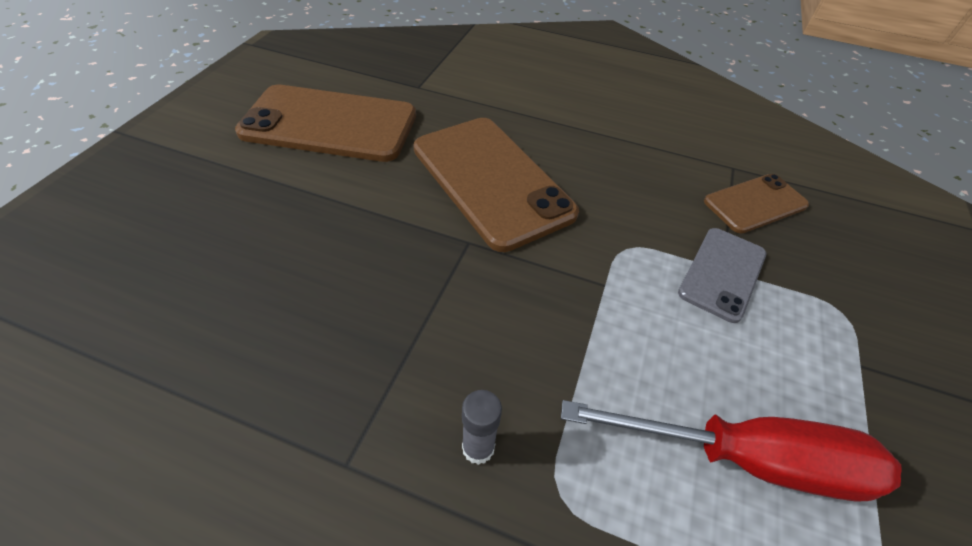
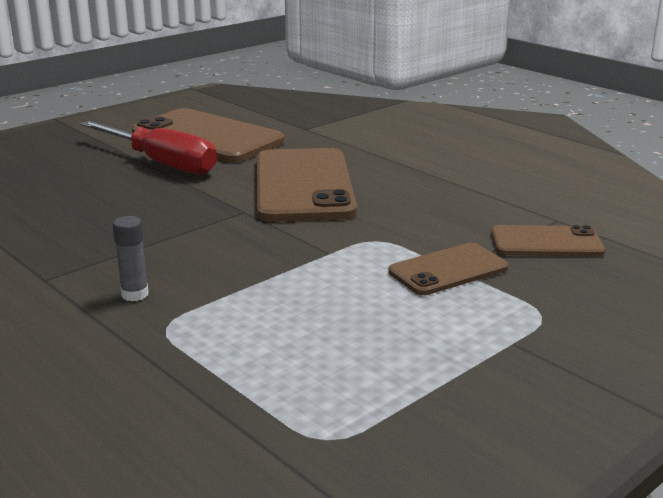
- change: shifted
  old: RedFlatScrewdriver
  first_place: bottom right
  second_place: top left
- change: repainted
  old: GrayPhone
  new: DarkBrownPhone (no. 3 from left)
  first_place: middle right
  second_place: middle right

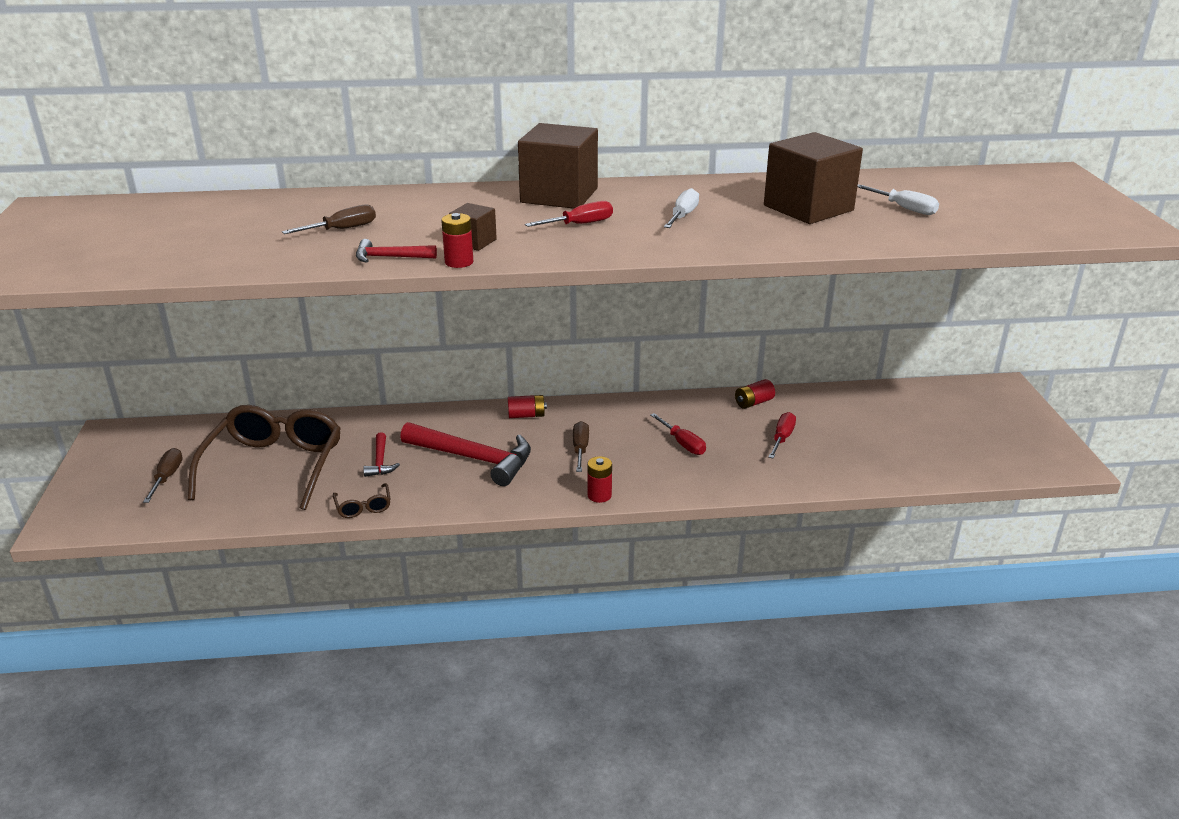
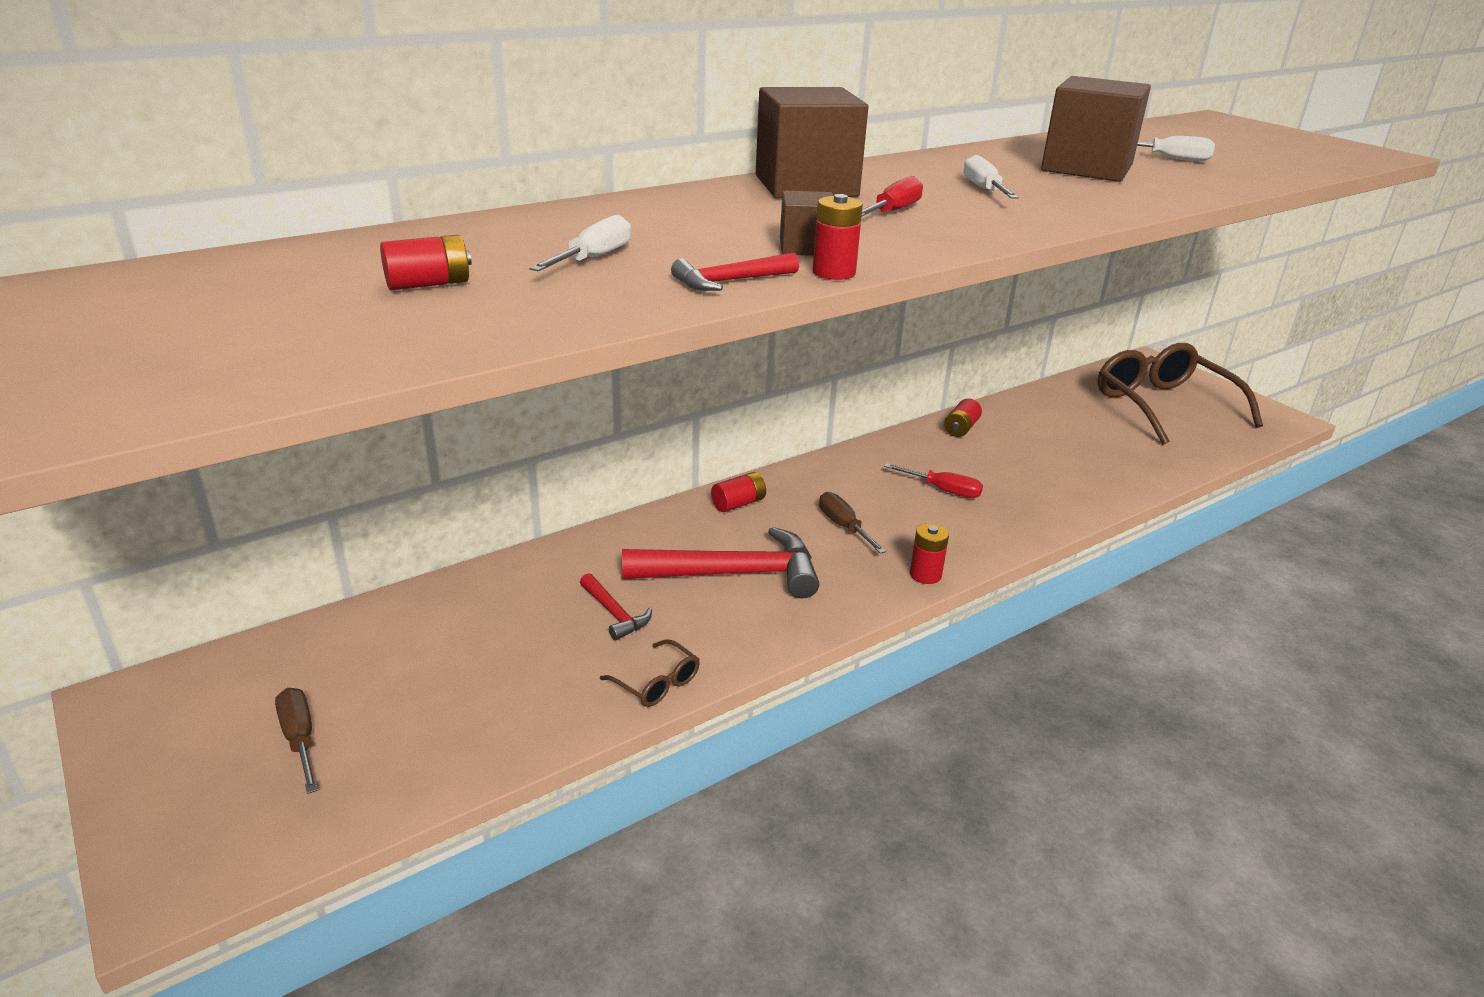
- change: gone
  old: RedFlatScrewdriver (no. 3 from left)
  first_place: centre
- change: new
  new: RedPowerCell (no. 1 from left)
  second_place: top left
- change: shifted
  old: DarkBrownEyeglasses (no. 1 from left in the first image)
  new: DarkBrownEyeglasses (no. 2 from left)
  first_place: middle left
  second_place: middle right
- change: repainted
  old: DarkBrownFlatScrewdriver (no. 2 from left)
  new: WhiteFlatScrewdriver (no. 1 from left)
  first_place: top left
  second_place: top centre

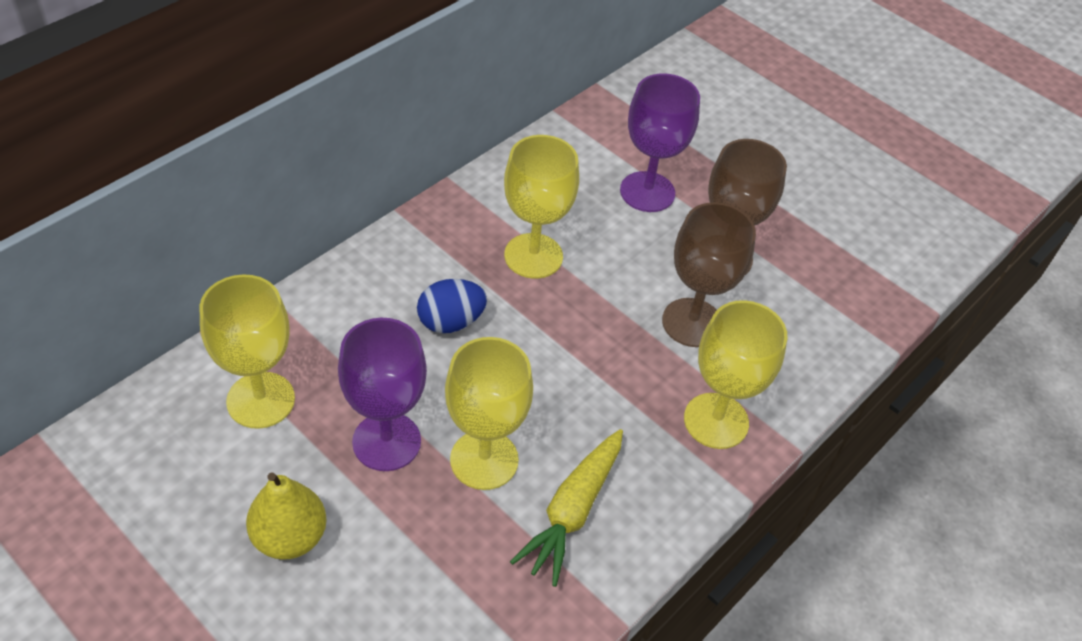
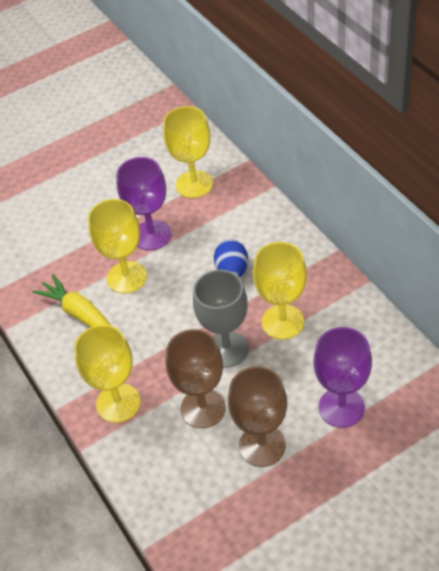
- change: gone
  old: BrightYellowPear
  first_place: bottom left
- change: new
  new: GrayGoblet
  second_place: centre

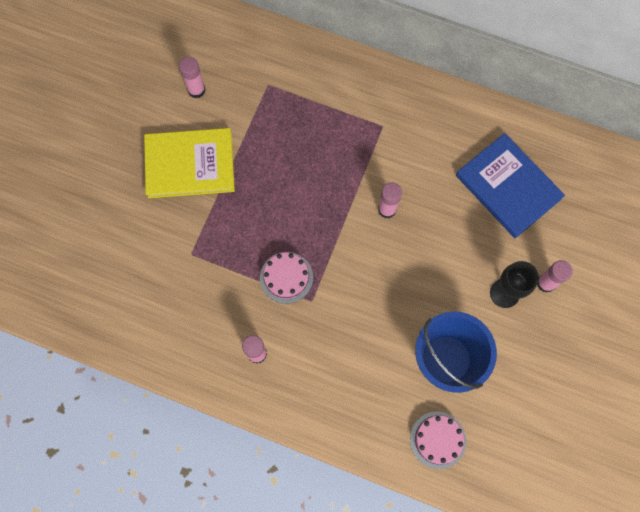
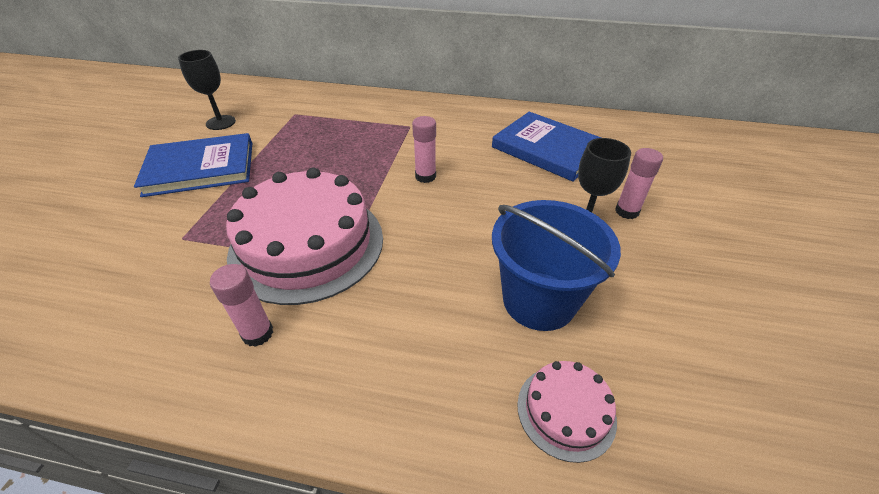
- change: swapped
  old: PinkGlueStick (no. 1 from left)
  new: EbonyGoblet (no. 1 from left)
  first_place: top left
  second_place: top left
- change: repainted
  old: BrightYellowHardcover
  new: RoyalBlueHardcover (no. 1 from left)
  first_place: top left
  second_place: middle left
- change: scaled
  old: PinkLayerCake (no. 1 from left)
  first_place: centre
  second_place: centre
  factor: 2.16

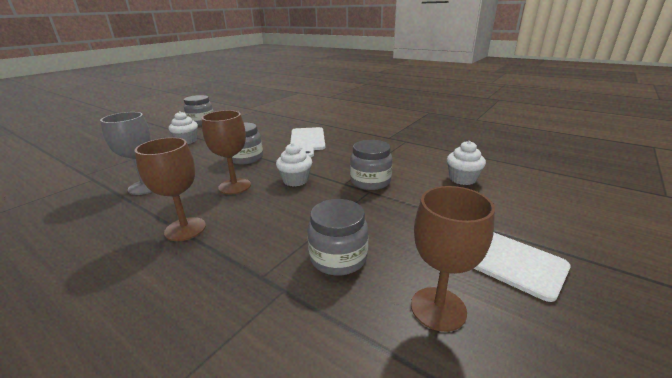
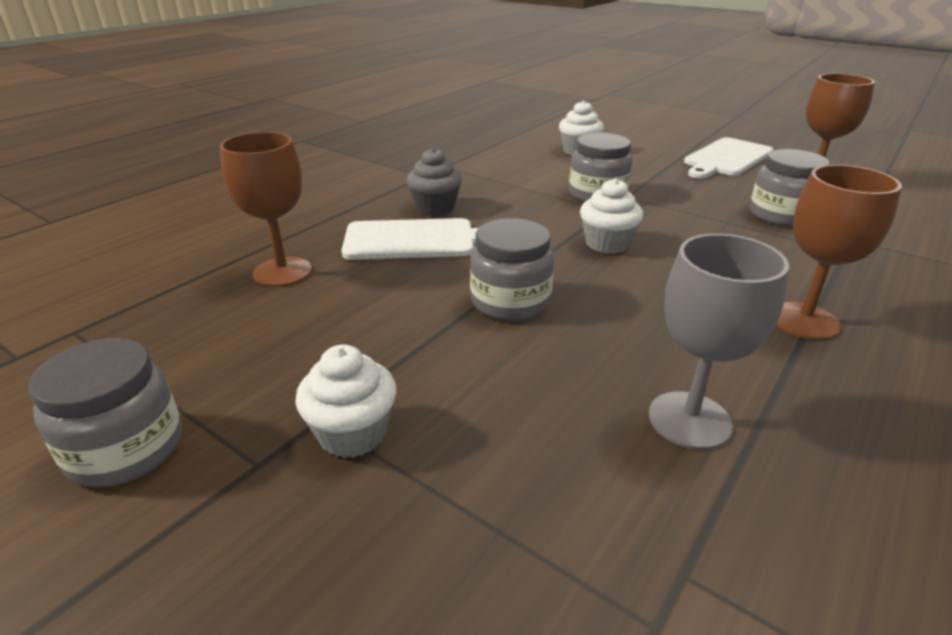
- change: new
  new: GrayCupcake
  second_place: top centre
- change: shifted
  old: DarkBrownGoblet (no. 2 from left in the first image)
  new: DarkBrownGoblet (no. 1 from left)
  first_place: centre
  second_place: top left

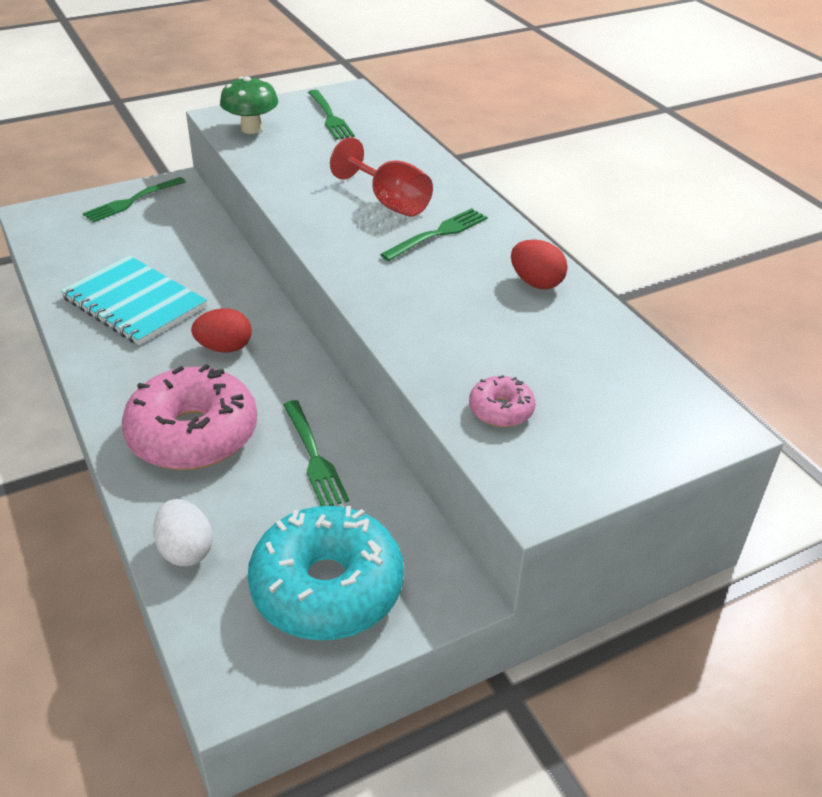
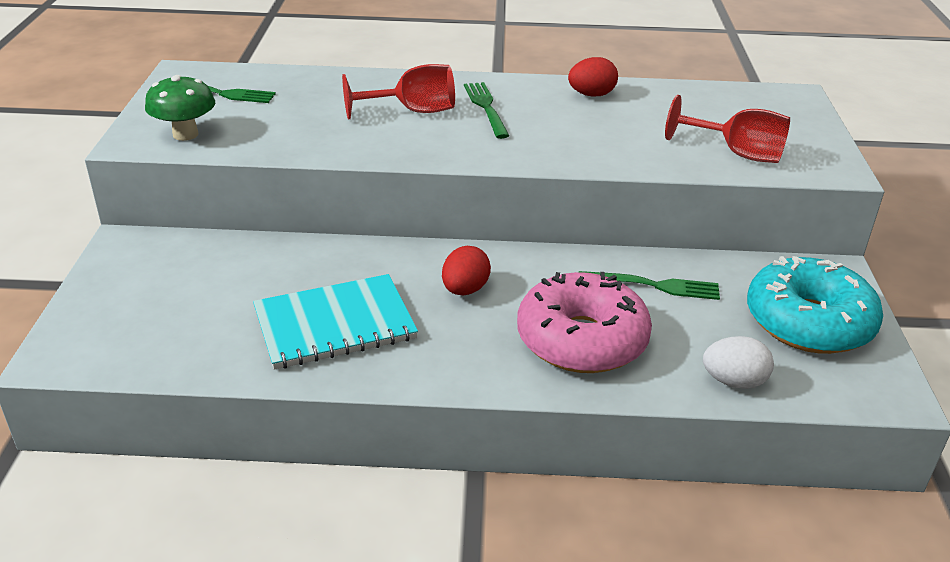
- change: gone
  old: EmeraldTableFork (no. 1 from left)
  first_place: top left
- change: swapped
  old: PinkDoughnut (no. 2 from left)
  new: RedGoblet (no. 2 from left)
  first_place: centre
  second_place: top right

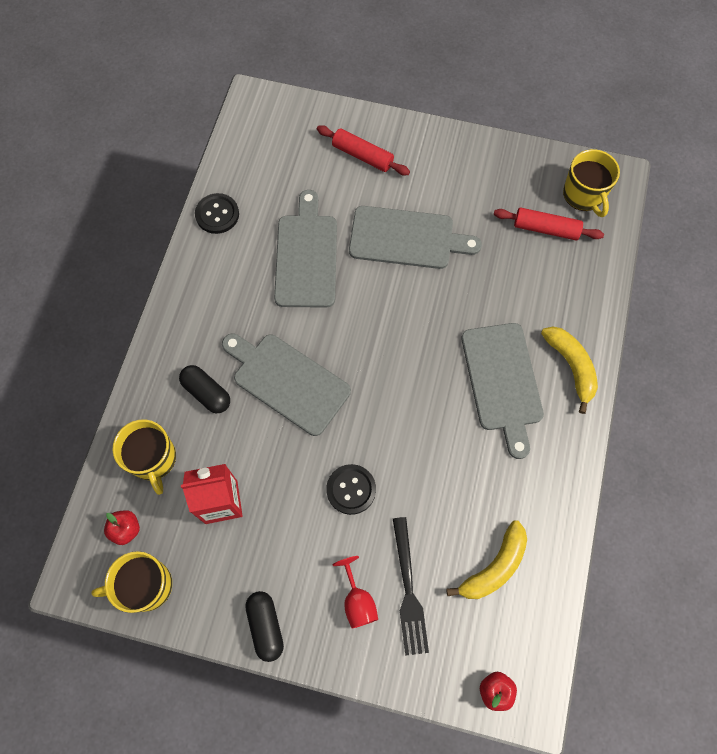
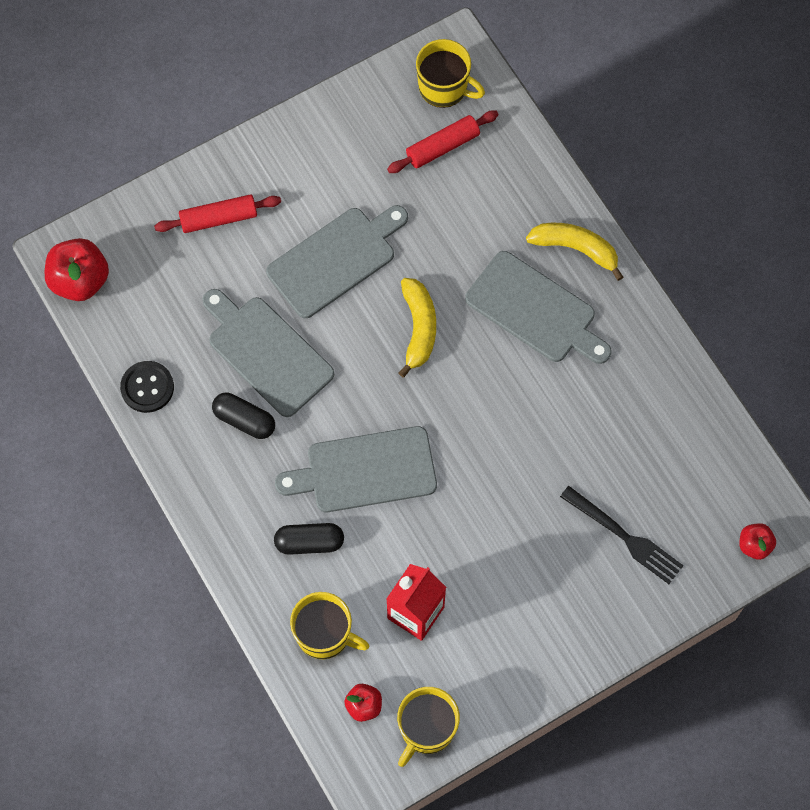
- change: gone
  old: EbonySewingButton (no. 2 from left)
  first_place: centre
- change: gone
  old: RedGoblet
  first_place: bottom centre
- change: new
  new: RedApple (no. 1 from left)
  second_place: top left
- change: shifted
  old: EbonyPill (no. 2 from left in the first image)
  new: EbonyPill (no. 1 from left)
  first_place: bottom centre
  second_place: middle left
- change: shifted
  old: BrightYellowBanana (no. 1 from left)
  first_place: bottom right
  second_place: centre

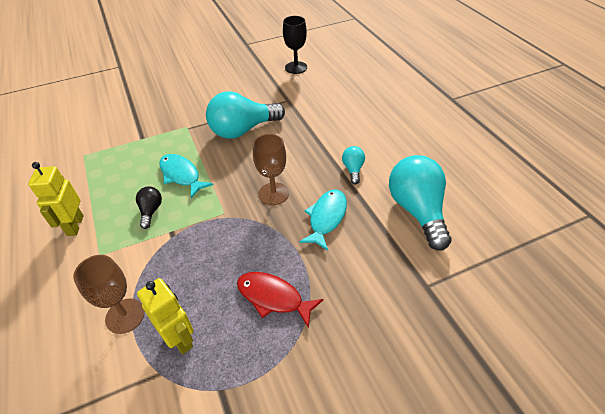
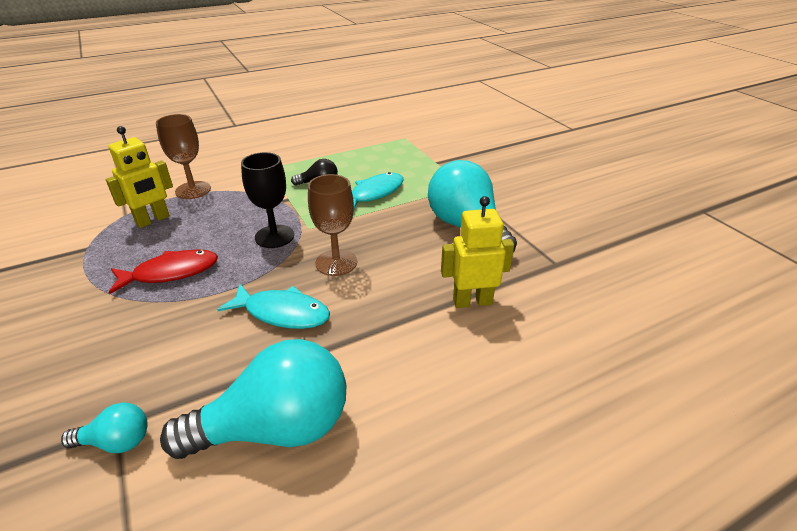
- change: shifted
  old: BrightYellowRobot (no. 1 from left in the first image)
  new: BrightYellowRobot (no. 2 from left)
  first_place: middle left
  second_place: centre
- change: shifted
  old: EbonyGoblet
  first_place: top centre
  second_place: centre
- change: shifted
  old: TealLightbulb (no. 2 from left in the first image)
  new: TealLightbulb (no. 1 from left)
  first_place: centre
  second_place: bottom left
- change: rotated
  old: RedFishFigure
  first_place: bottom centre
  second_place: middle left
  degrees: 45

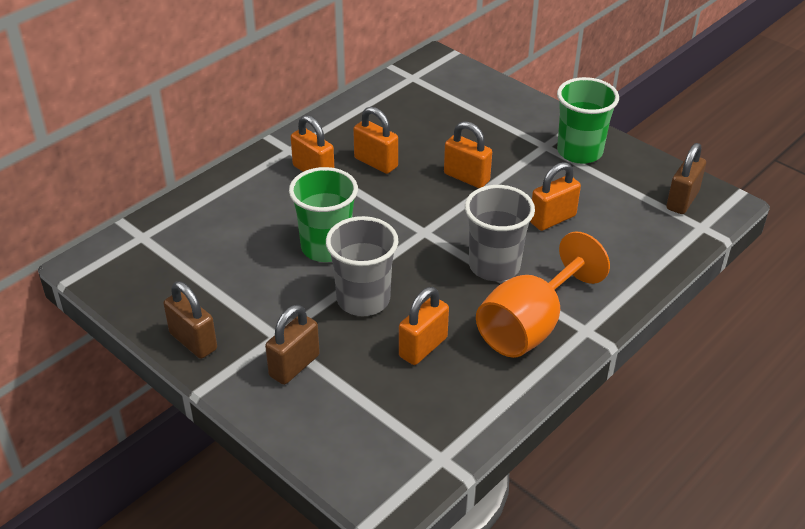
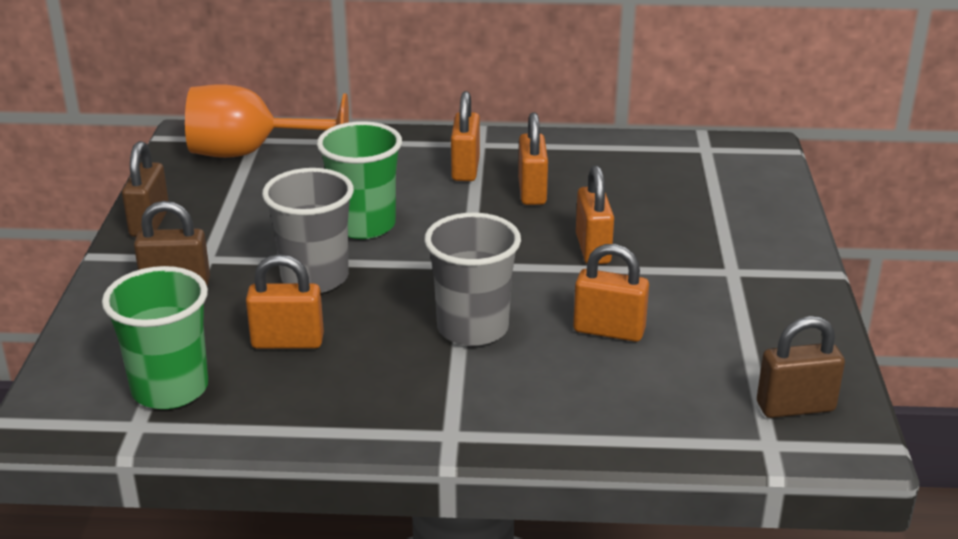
- change: shifted
  old: OrangeColouredGoblet
  first_place: middle right
  second_place: top left
- change: shifted
  old: EmeraldBeaker (no. 2 from left in the first image)
  new: EmeraldBeaker (no. 1 from left)
  first_place: top right
  second_place: middle left

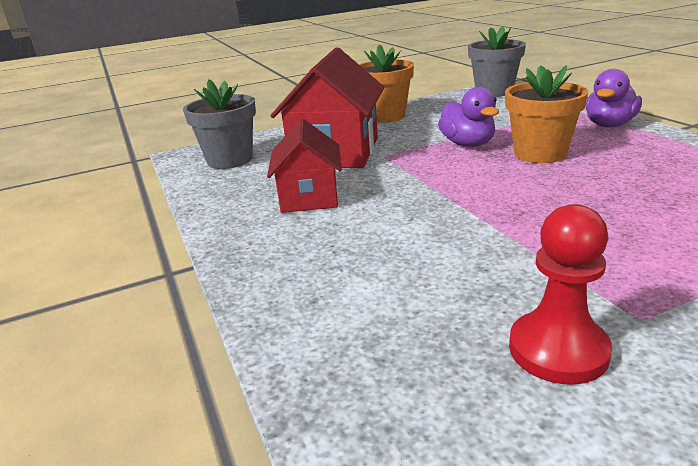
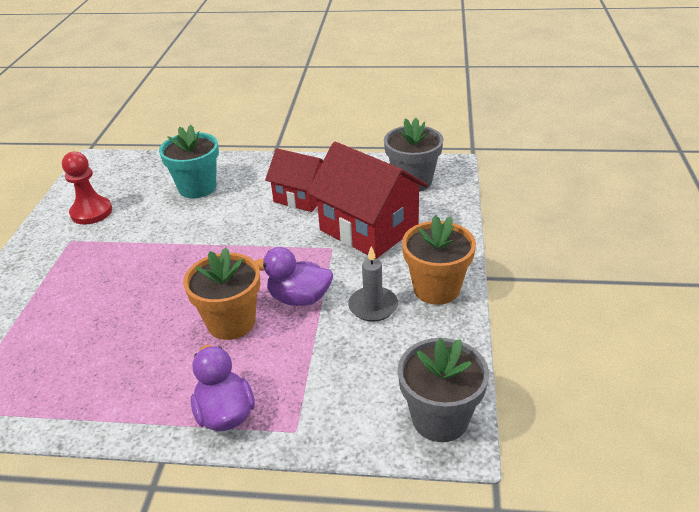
- change: new
  new: TealPlantPot
  second_place: top left
- change: new
  new: GrayPillarCandle
  second_place: centre

